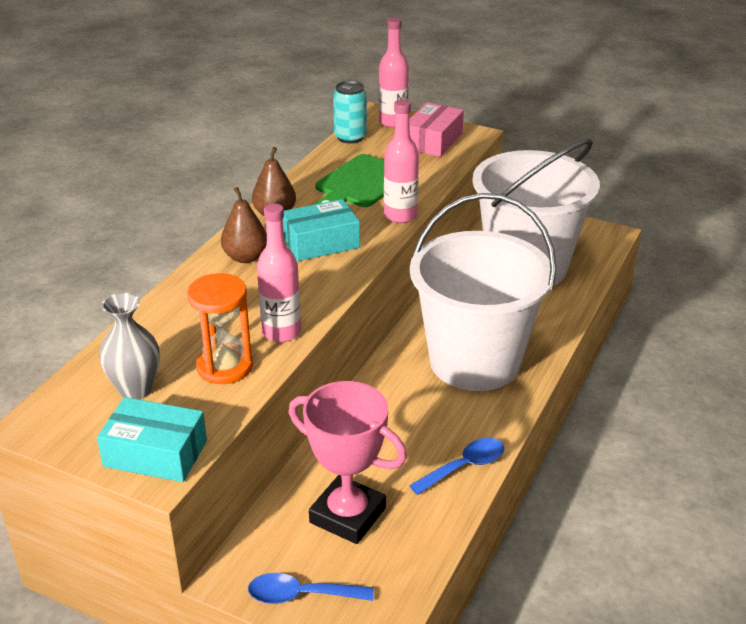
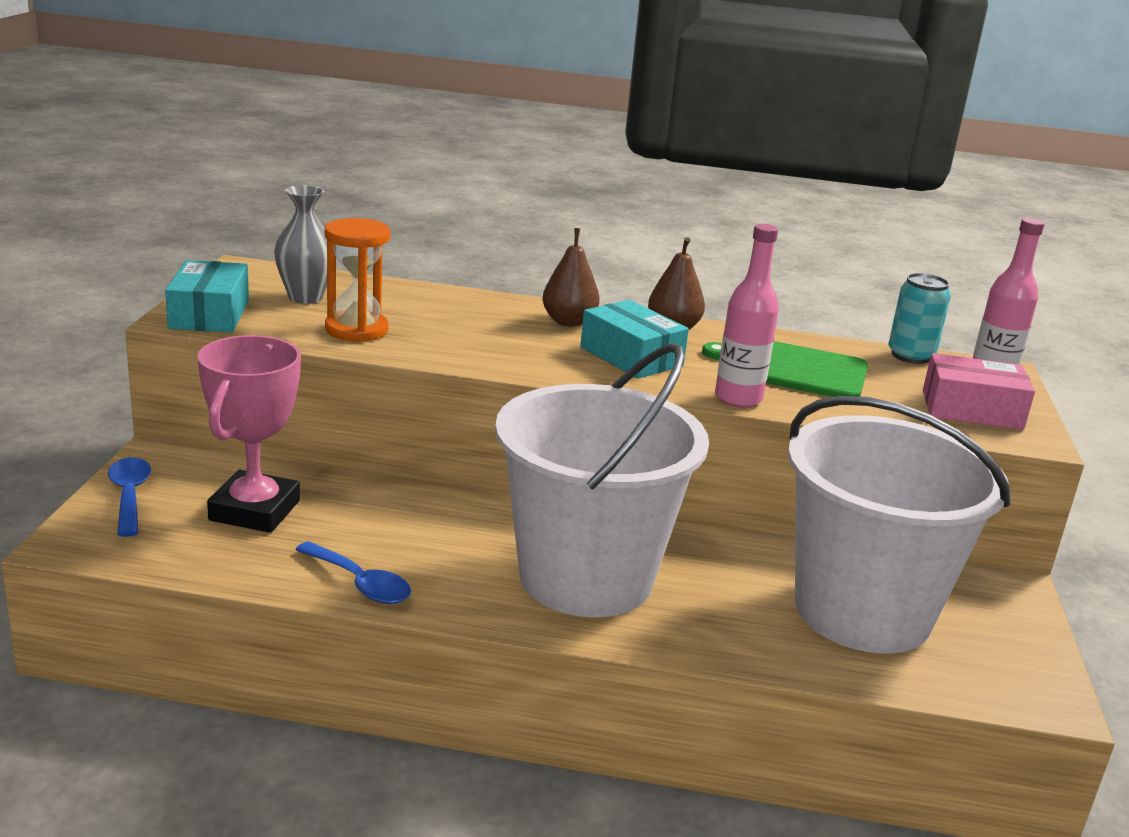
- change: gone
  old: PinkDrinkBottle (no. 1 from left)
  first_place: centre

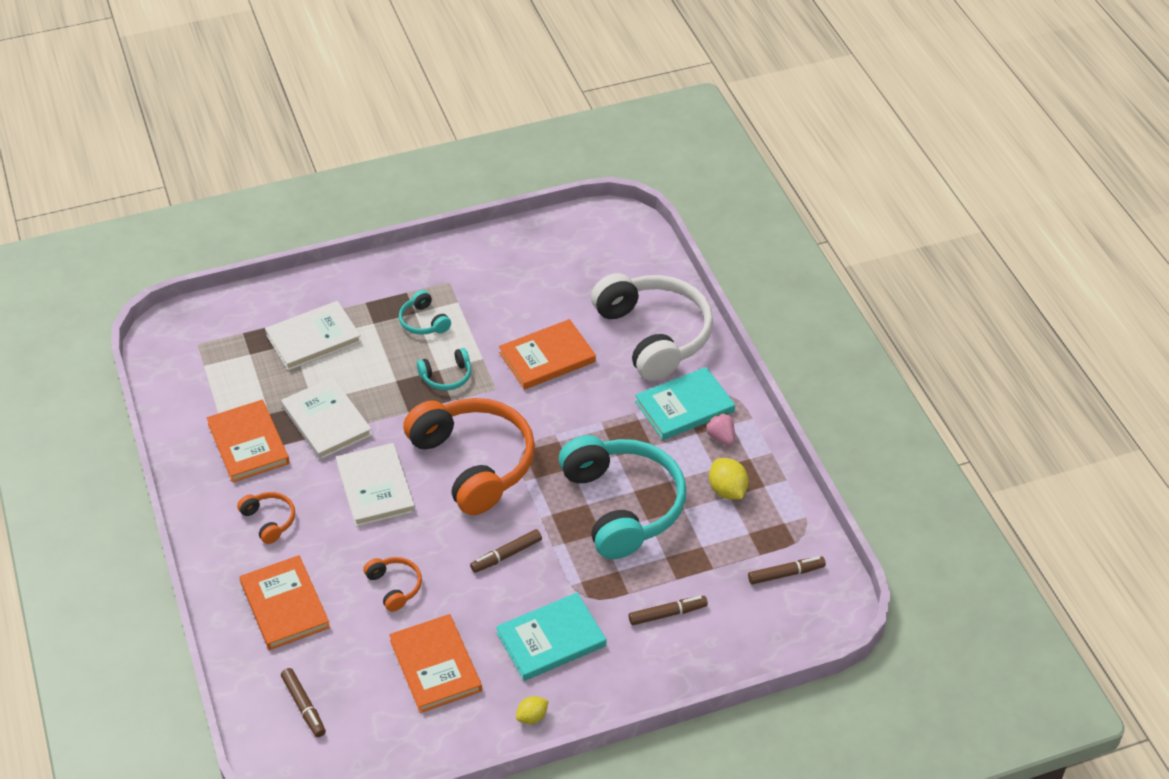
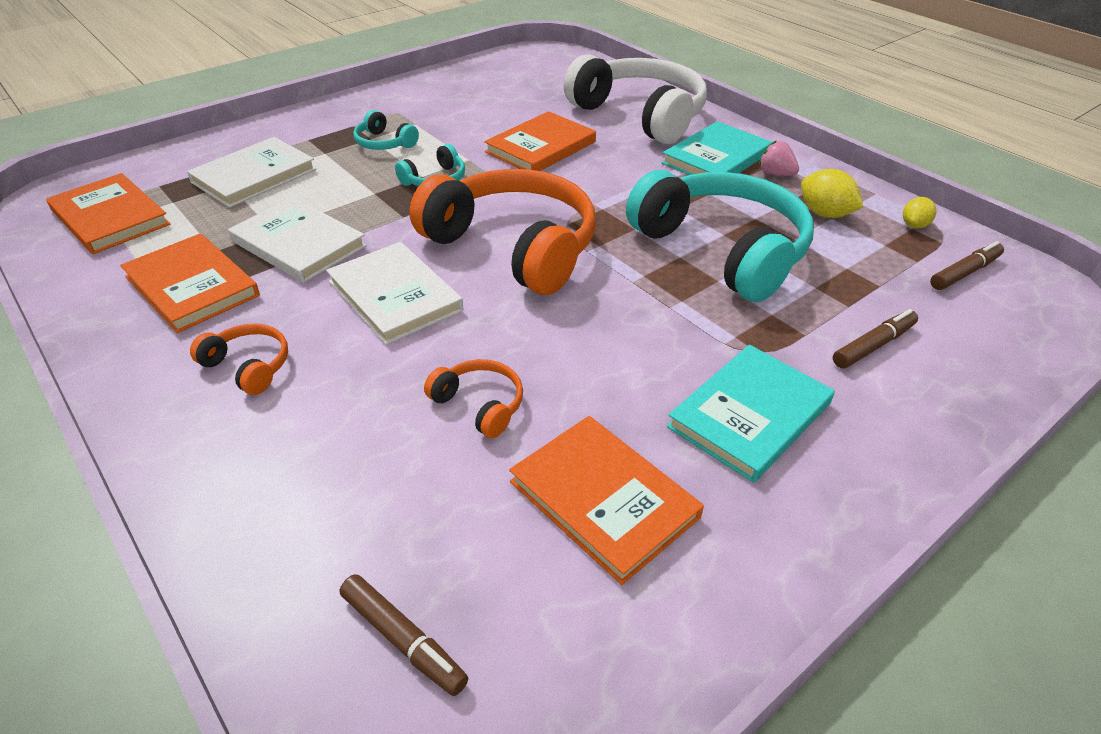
- change: gone
  old: DarkBrownMarkerPen (no. 2 from left)
  first_place: bottom centre
- change: shifted
  old: OrangeColouredHardcover (no. 2 from left in the first image)
  new: OrangeColouredHardcover (no. 1 from left)
  first_place: bottom left
  second_place: top left
- change: shifted
  old: BrightYellowLemon (no. 1 from left in the first image)
  new: BrightYellowLemon (no. 2 from left)
  first_place: bottom centre
  second_place: top right

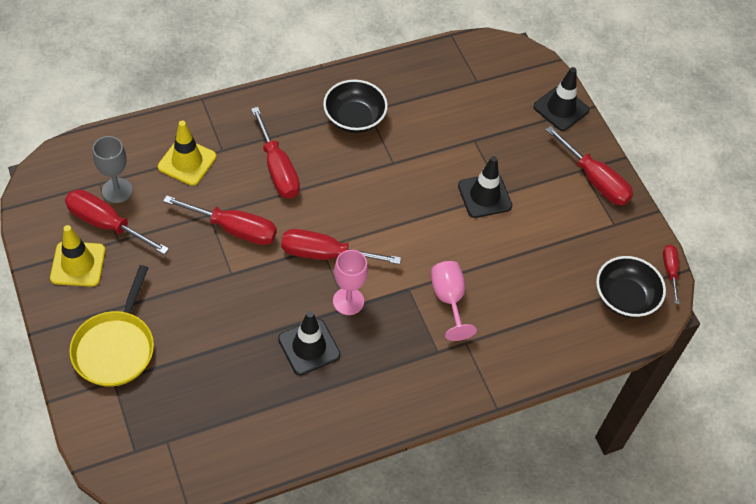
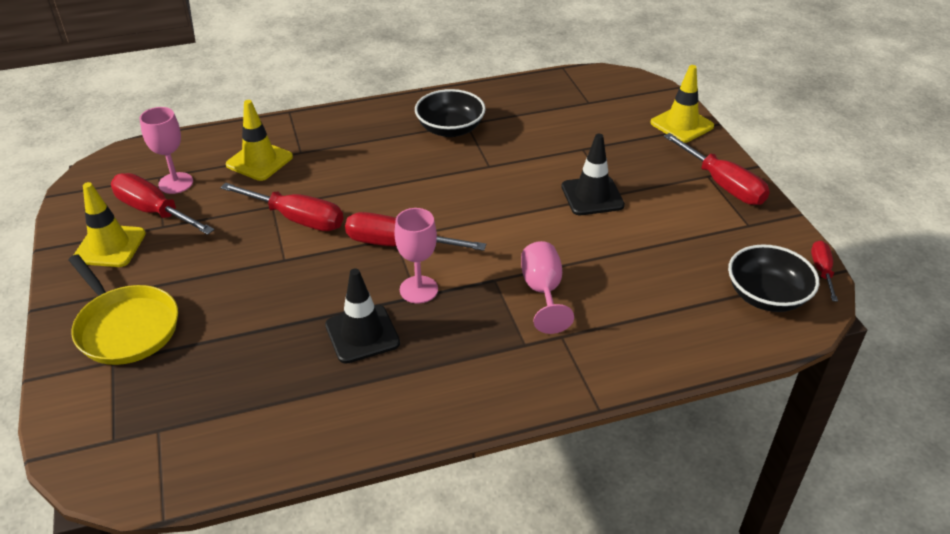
- change: gone
  old: RedFlatScrewdriver (no. 3 from left)
  first_place: top centre
- change: repainted
  old: GrayGoblet
  new: PinkGoblet (no. 1 from left)
  first_place: middle left
  second_place: top left
- change: repainted
  old: EbonyTrafficCone (no. 3 from left)
  new: BrightYellowTrafficCone (no. 3 from left)
  first_place: top right
  second_place: top right
- change: rotated
  old: BrightYellowSkillet
  first_place: middle left
  second_place: middle left
  degrees: -60

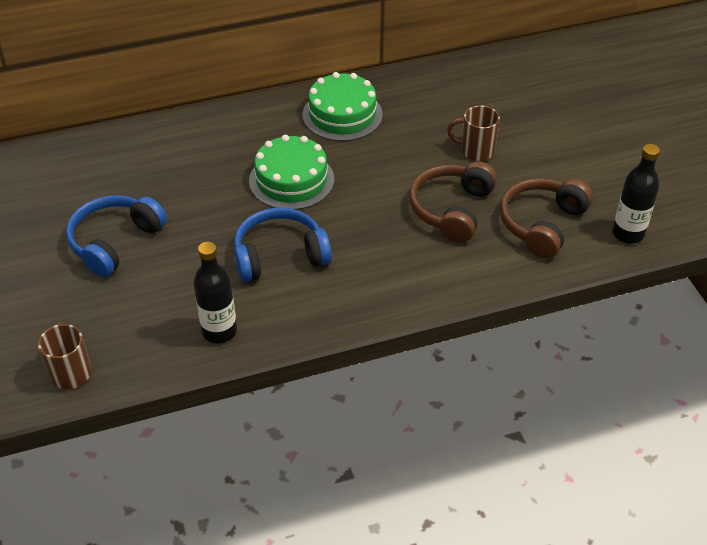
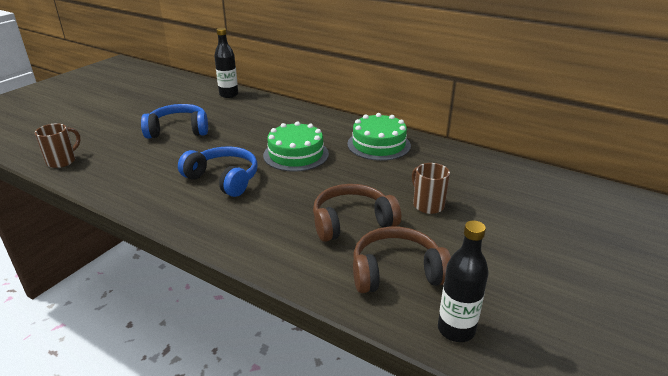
- change: shifted
  old: EbonyDrinkBottle (no. 1 from left)
  first_place: middle left
  second_place: top centre

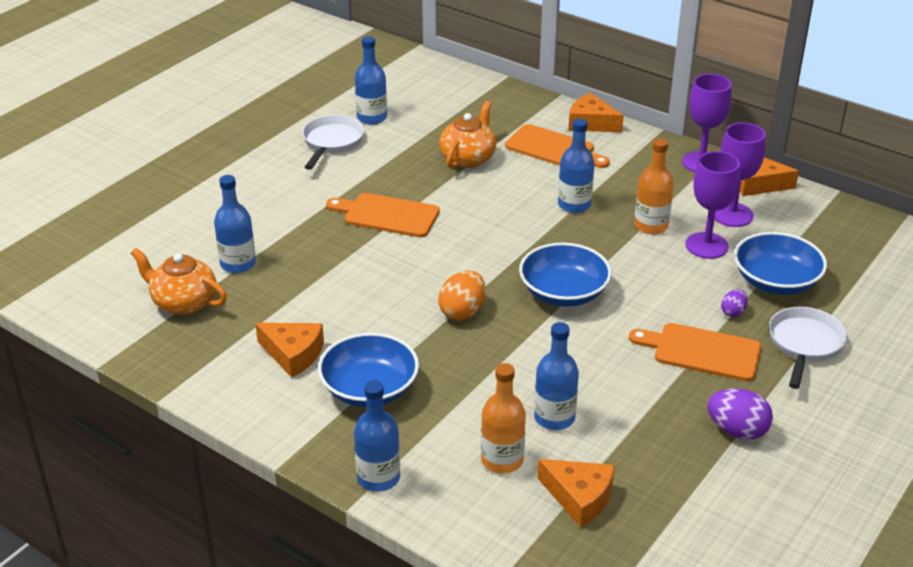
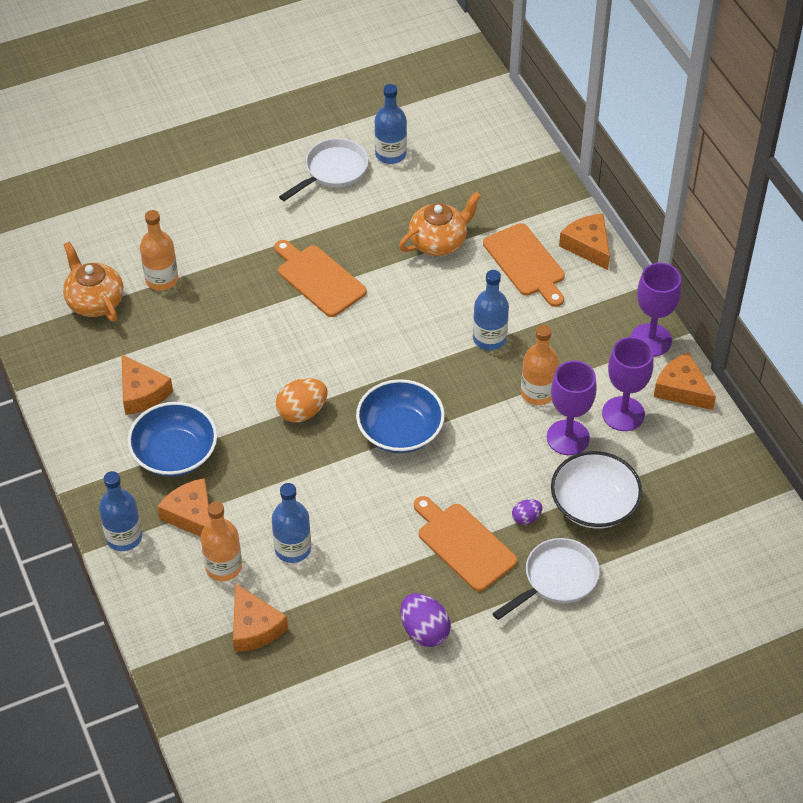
- change: new
  new: OrangeColouredCheese (no. 2 from left)
  second_place: middle left
- change: repainted
  old: RoyalBlueDrinkBottle (no. 1 from left)
  new: OrangeColouredDrinkBottle (no. 1 from left)
  first_place: middle left
  second_place: top left
- change: repainted
  old: RoyalBlueServingBowl (no. 3 from left)
  new: WhiteServingBowl
  first_place: middle right
  second_place: middle right

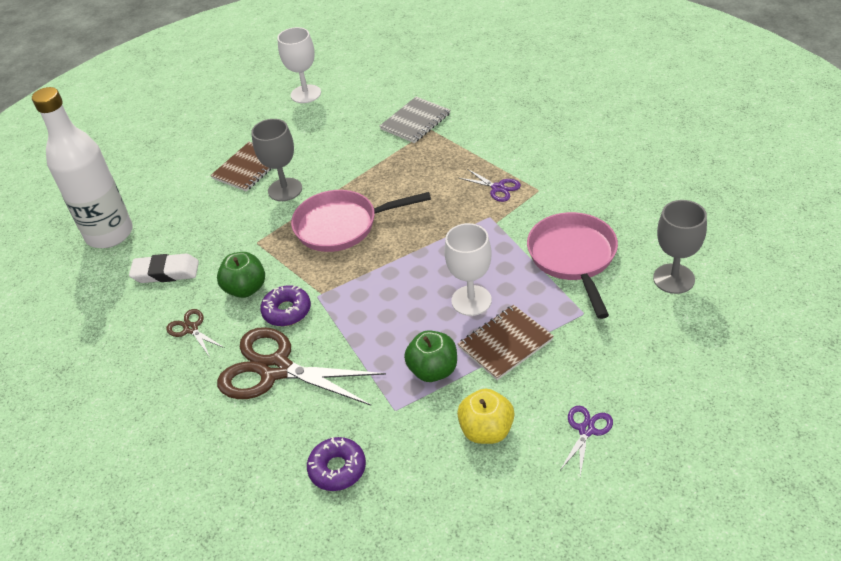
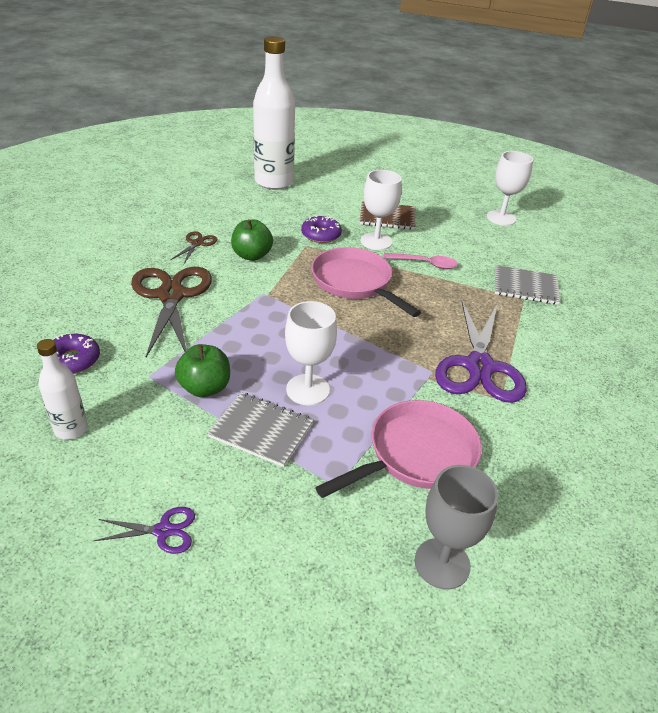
- change: gone
  old: WhitePencilEraser
  first_place: middle left
- change: gone
  old: BrightYellowApple
  first_place: bottom centre
- change: new
  new: WhiteDrinkBottle (no. 1 from left)
  second_place: middle left
- change: new
  new: PinkSpoon
  second_place: centre
- change: shifted
  old: RoyalPurpleDoughnut (no. 1 from left in the first image)
  new: RoyalPurpleDoughnut (no. 2 from left)
  first_place: centre
  second_place: top centre
- change: repainted
  old: GrayGoblet (no. 1 from left)
  new: WhiteGoblet (no. 2 from left)
  first_place: top left
  second_place: top centre
- change: repainted
  old: DarkBrownExerciseBook (no. 2 from left)
  new: GrayExerciseBook (no. 1 from left)
  first_place: centre
  second_place: centre
- change: scaled
  old: RoyalPurpleShears (no. 1 from left in the first image)
  first_place: top centre
  second_place: middle right
  factor: 2.2

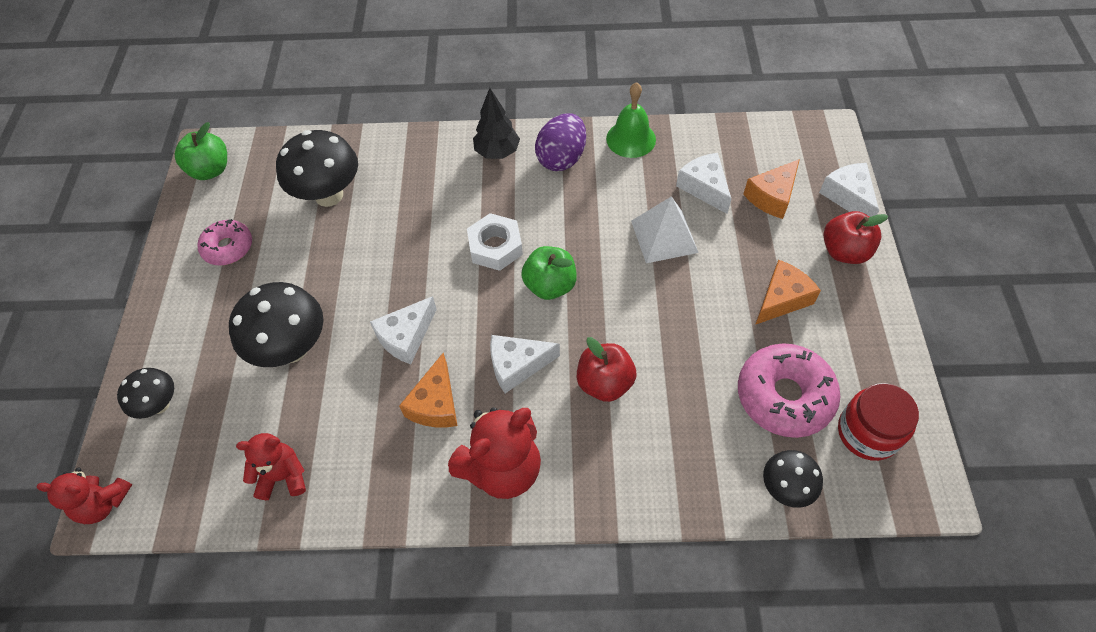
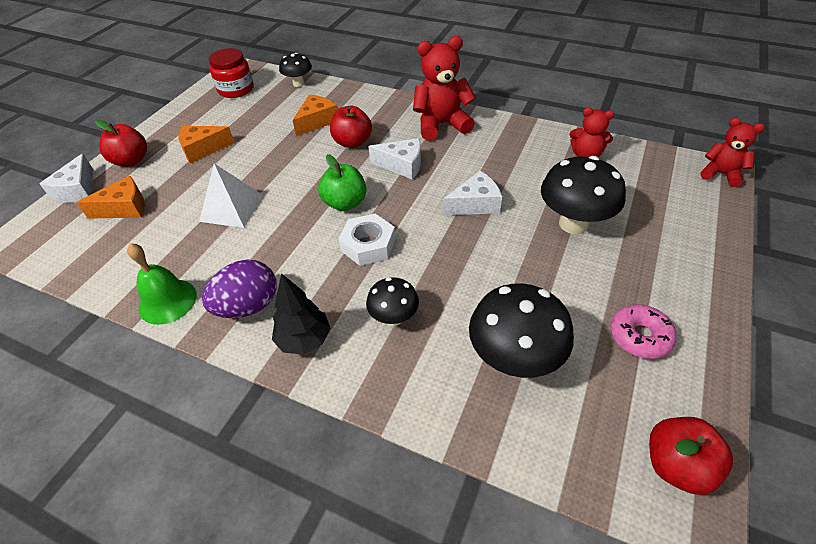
- change: gone
  old: WhiteCheese (no. 3 from left)
  first_place: top centre
- change: gone
  old: PinkDoughnut (no. 2 from left)
  first_place: middle right
- change: shifted
  old: EbonyMushroom (no. 1 from left in the first image)
  new: EbonyMushroom (no. 2 from left)
  first_place: middle left
  second_place: centre
- change: shifted
  old: OrangeColouredCheese (no. 1 from left in the first image)
  new: OrangeColouredCheese (no. 3 from left)
  first_place: centre
  second_place: top centre
- change: repainted
  old: EmeraldApple (no. 1 from left)
  new: RedApple (no. 3 from left)
  first_place: top left
  second_place: bottom right

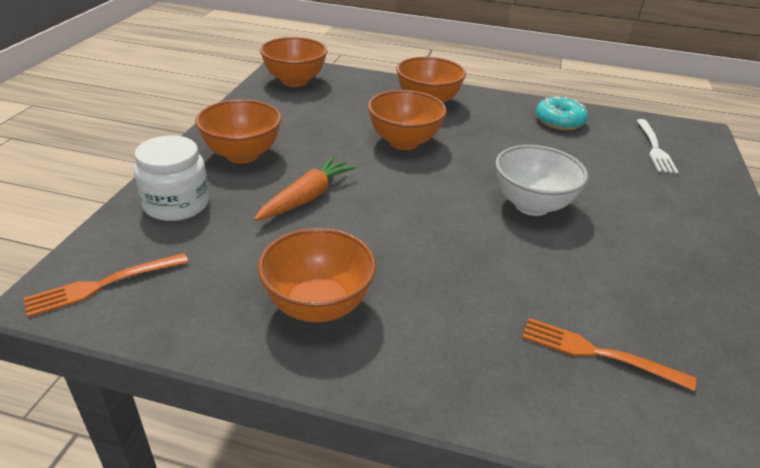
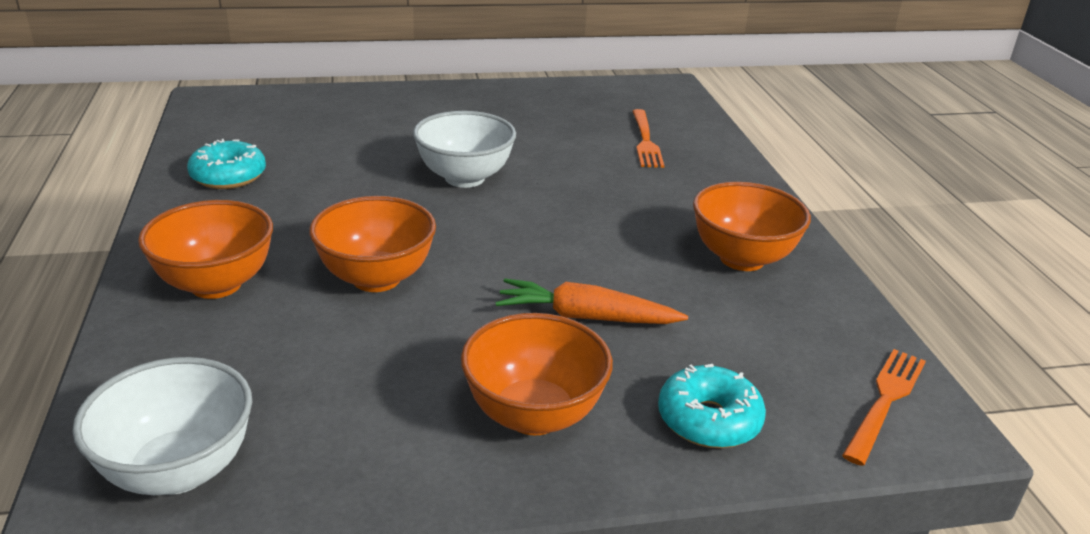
- change: gone
  old: WhiteTableFork
  first_place: top right
- change: swapped
  old: WhiteJar
  new: TealDoughnut (no. 2 from left)
  first_place: middle left
  second_place: bottom centre
- change: repainted
  old: OrangeColouredServingBowl (no. 2 from left)
  new: WhiteServingBowl (no. 1 from left)
  first_place: top centre
  second_place: bottom left
- change: rotated
  old: OrangeColouredTableFork (no. 1 from left in the first image)
  first_place: middle left
  second_place: bottom right
  degrees: -90

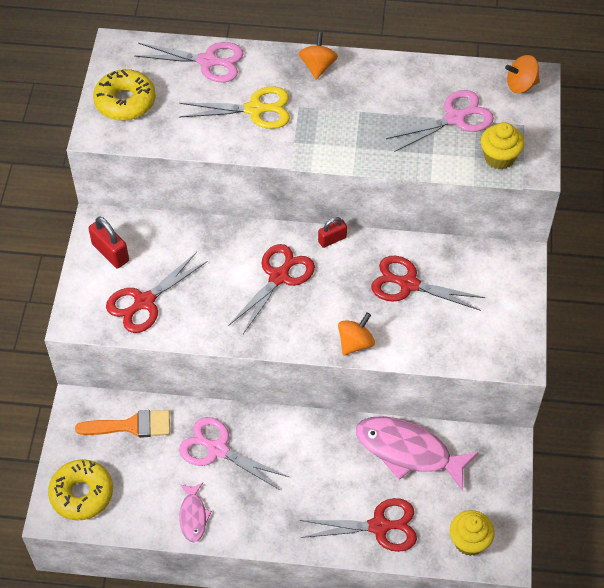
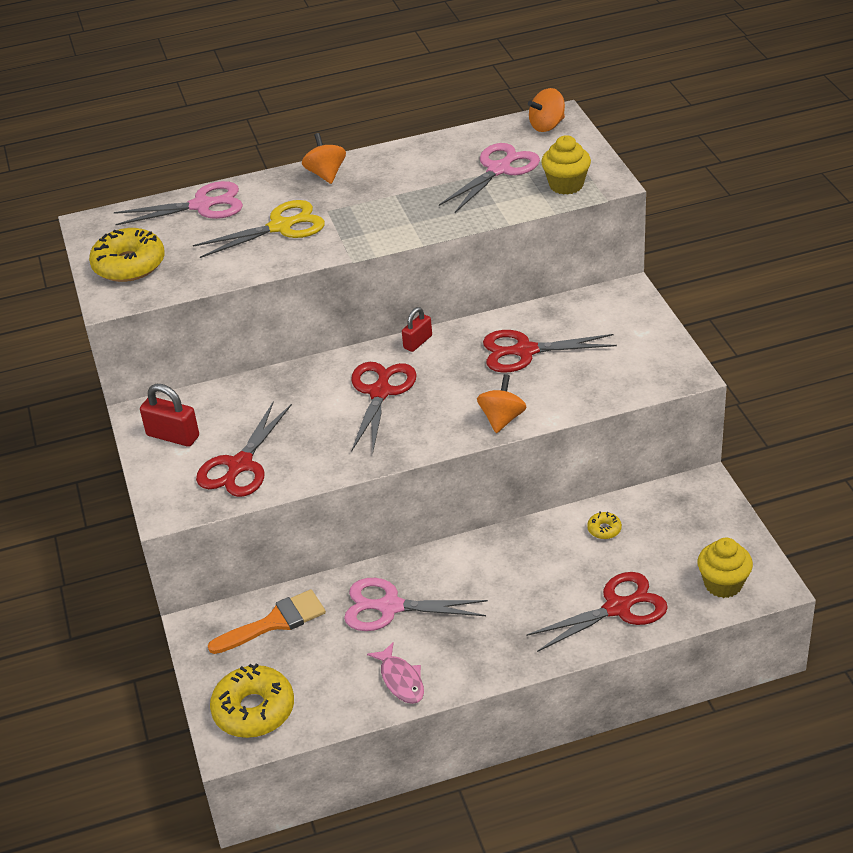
- change: swapped
  old: PinkFishFigure (no. 2 from left)
  new: BrightYellowDoughnut (no. 3 from left)
  first_place: bottom right
  second_place: middle right

